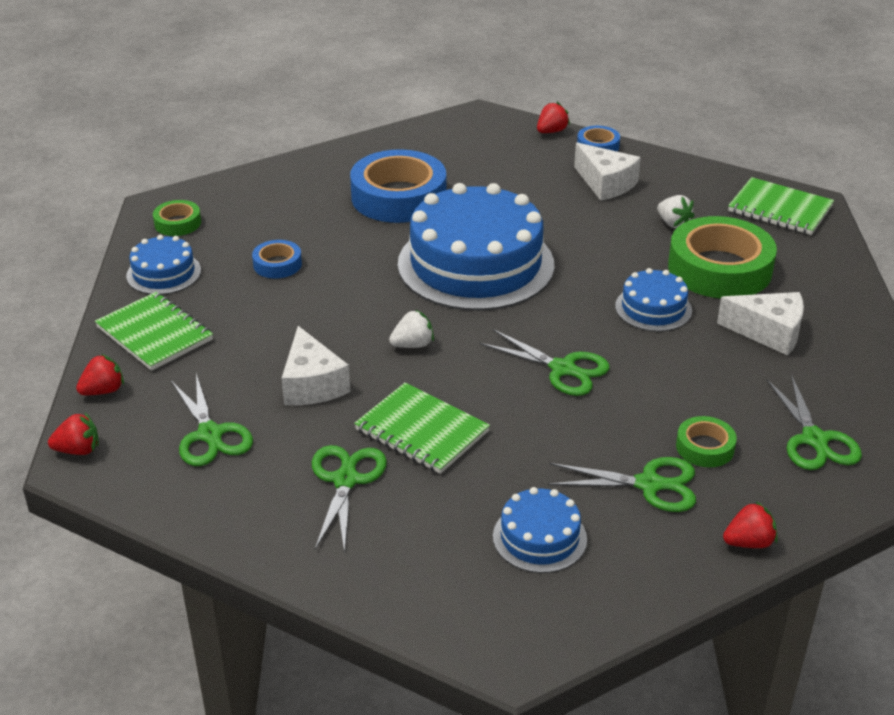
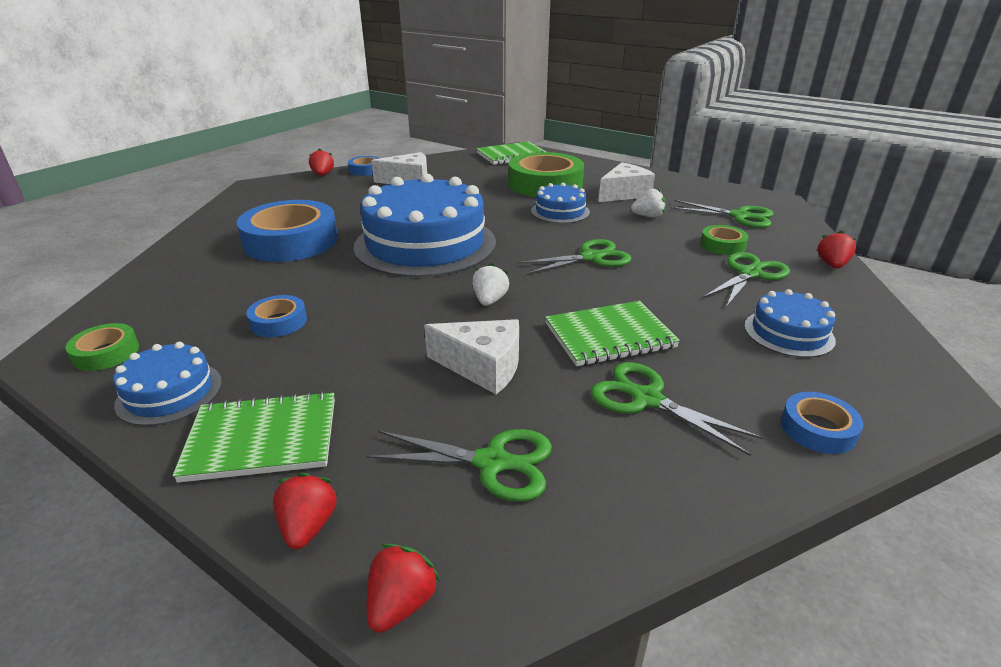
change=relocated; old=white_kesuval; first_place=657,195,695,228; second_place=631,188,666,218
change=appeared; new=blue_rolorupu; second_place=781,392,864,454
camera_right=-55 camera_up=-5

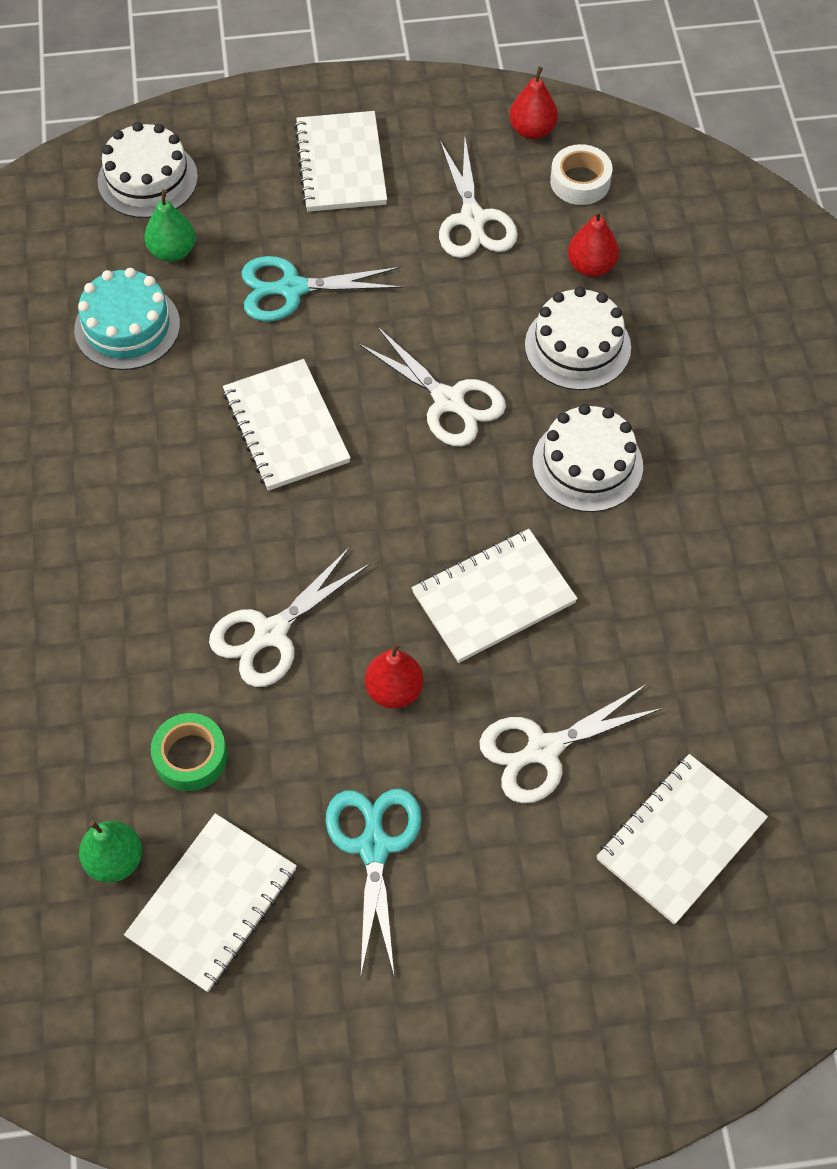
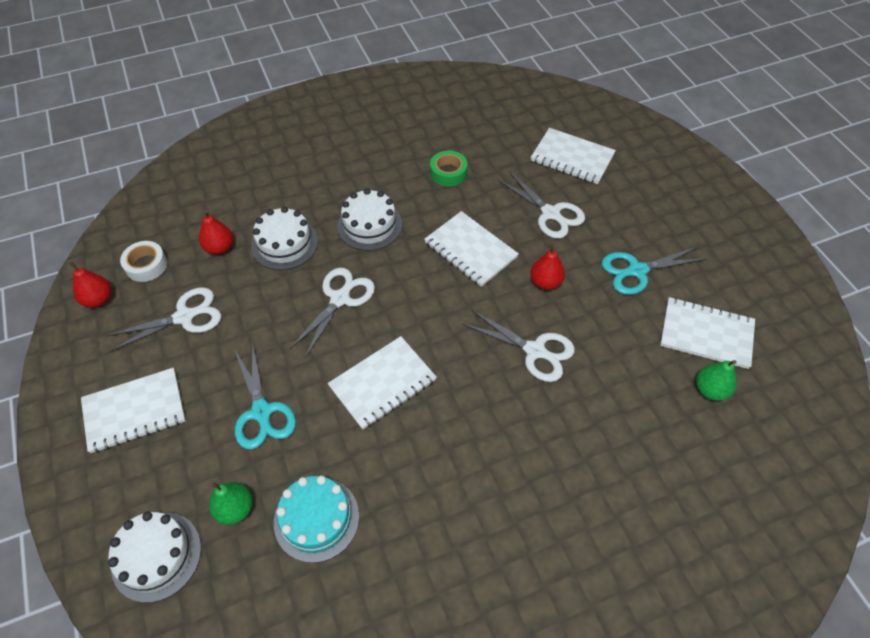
change=relocated; old=green_rolorupu; first_place=151,713,227,791; second_place=430,151,468,186
camera_right=-105 camera_up=-5

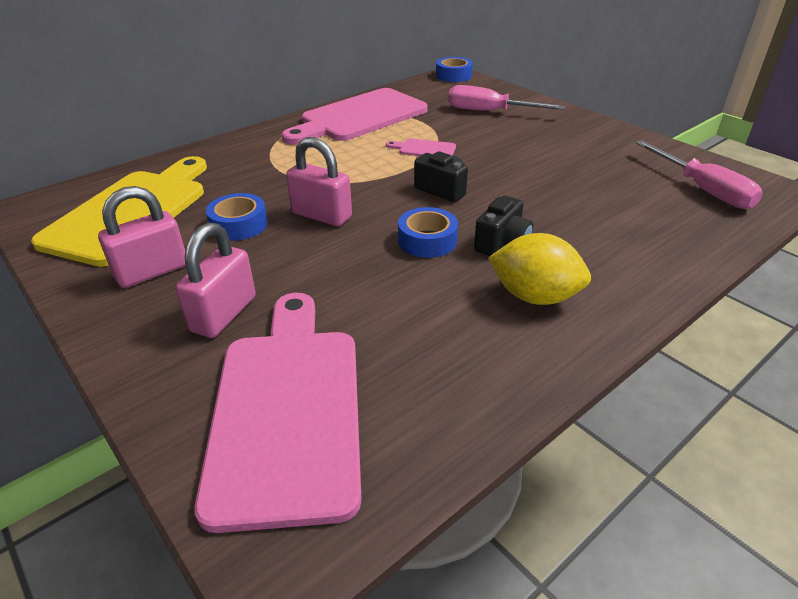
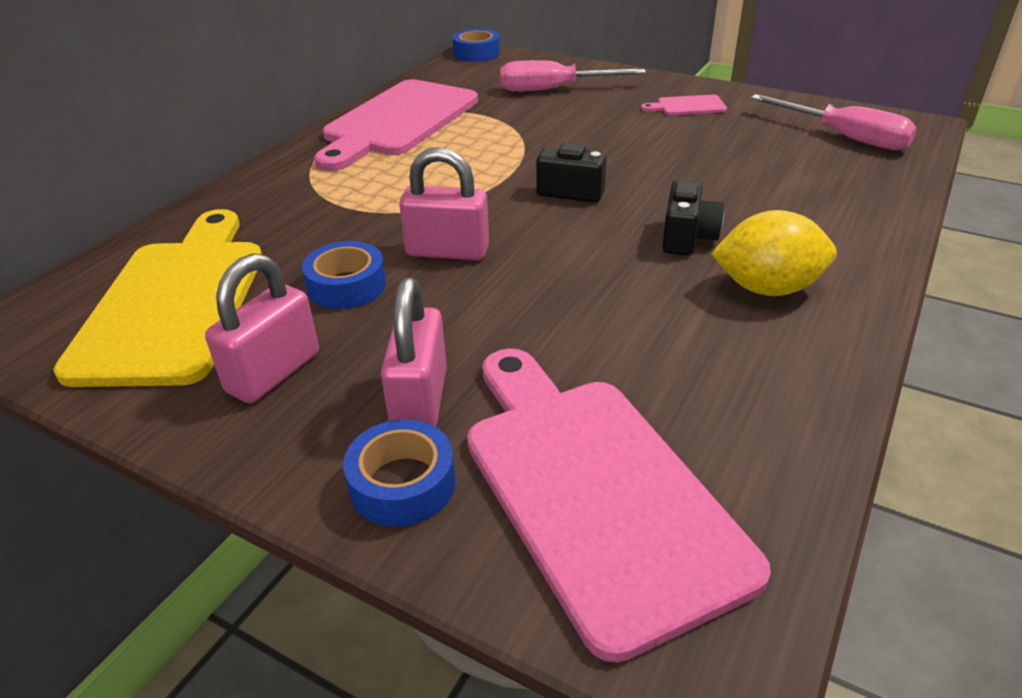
change=relocated; old=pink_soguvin; first_place=386,138,456,156; second_place=641,95,727,115
change=relocated; old=blue_rolorupu; first_place=398,207,458,258; second_place=343,419,456,527
camera_right=-20 camera_up=0

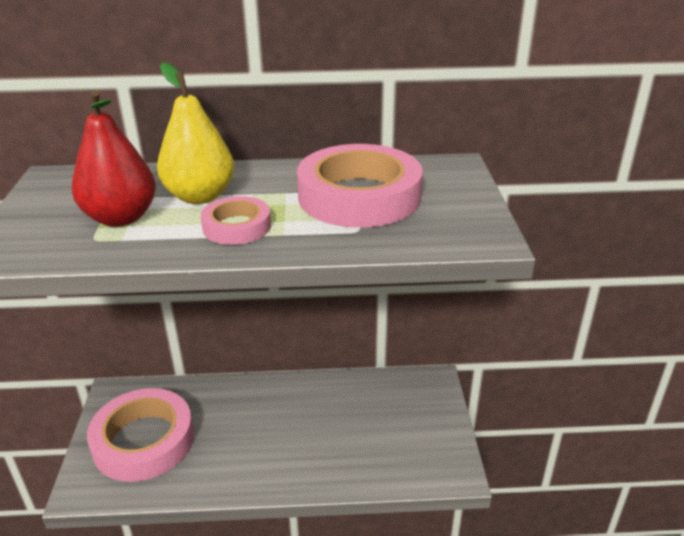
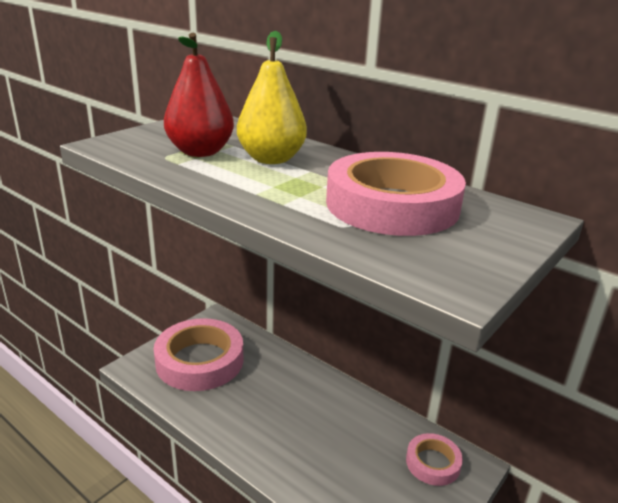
change=relocated; old=pink_rolorupu; first_place=201,196,271,245; second_place=406,433,463,486
camera_right=40 camera_up=-5

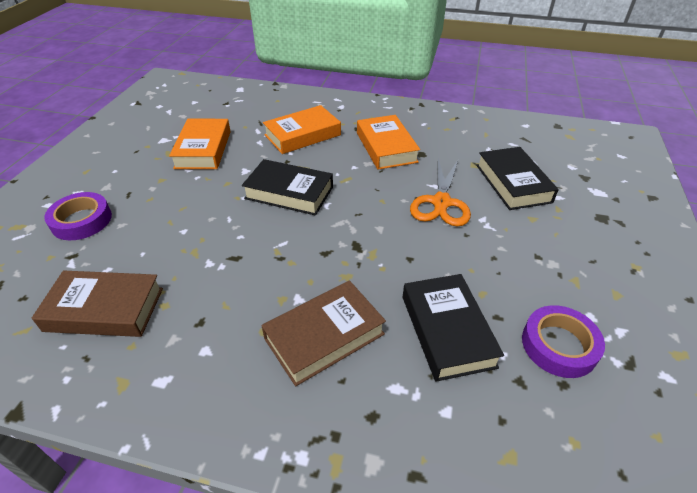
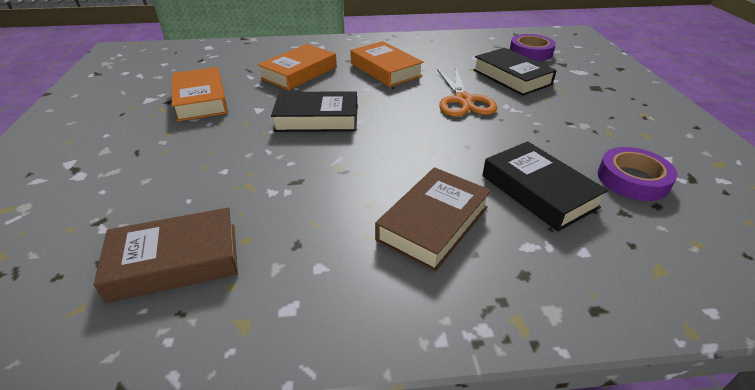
change=relocated; old=purple_rolorupu; first_place=44,192,112,240; second_place=510,34,556,61
camera_right=-20 camera_up=-5

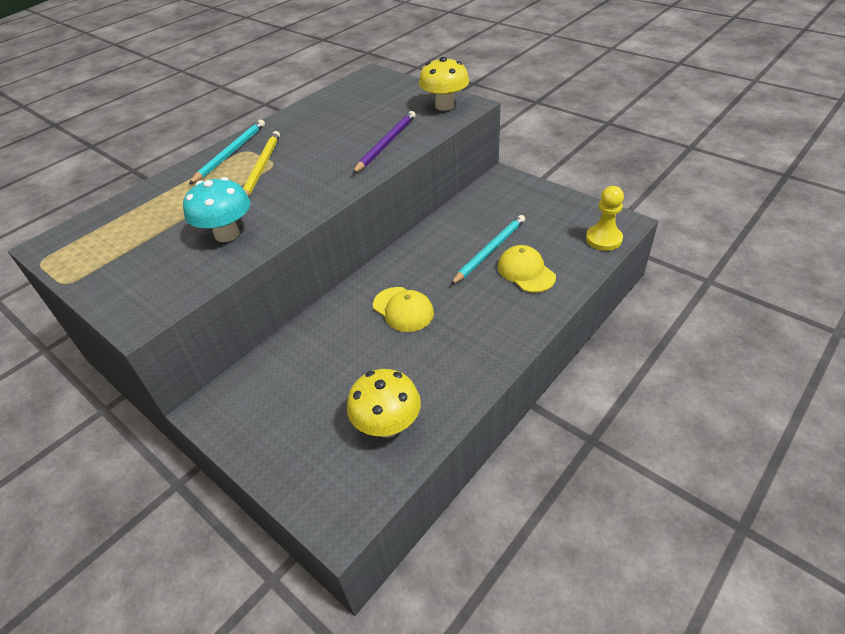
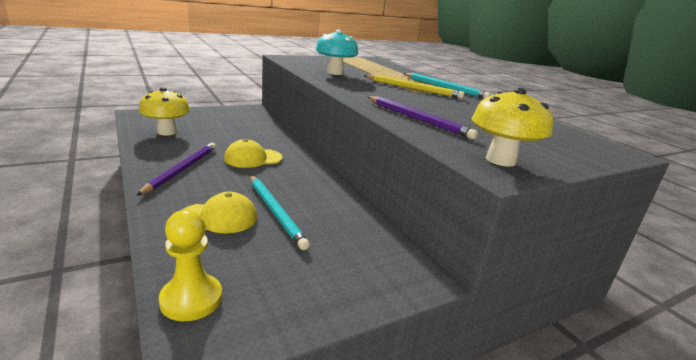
change=appeared; new=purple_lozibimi; second_place=136,143,216,196
camera_right=105 camera_up=-20

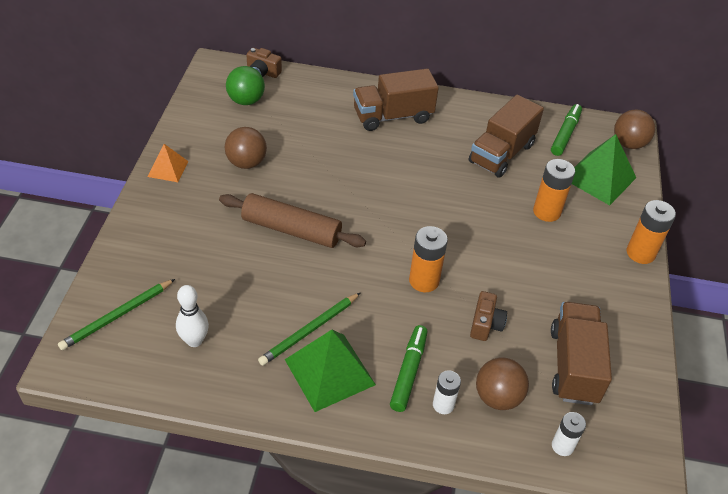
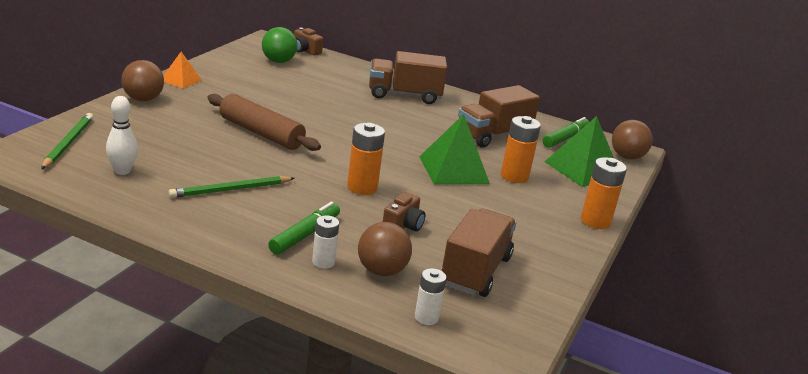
change=relocated; old=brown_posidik; first_place=225,127,267,169; second_place=121,60,164,101
change=spun; old=green_lozibimi; first_place=58,279,175,350; second_place=41,113,93,169; degrees=120
change=relocated; old=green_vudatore; first_place=285,330,376,412; second_place=419,114,490,184
camera_right=15 camera_up=-20

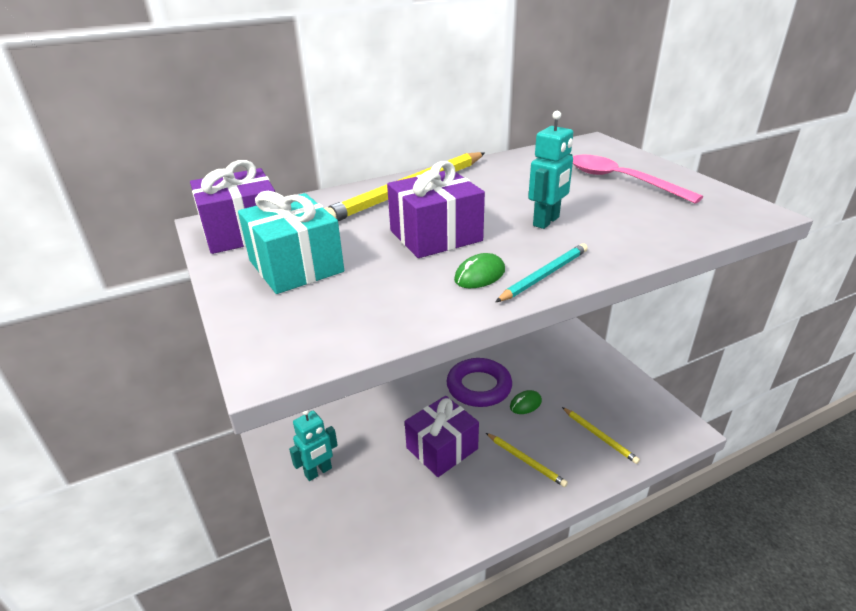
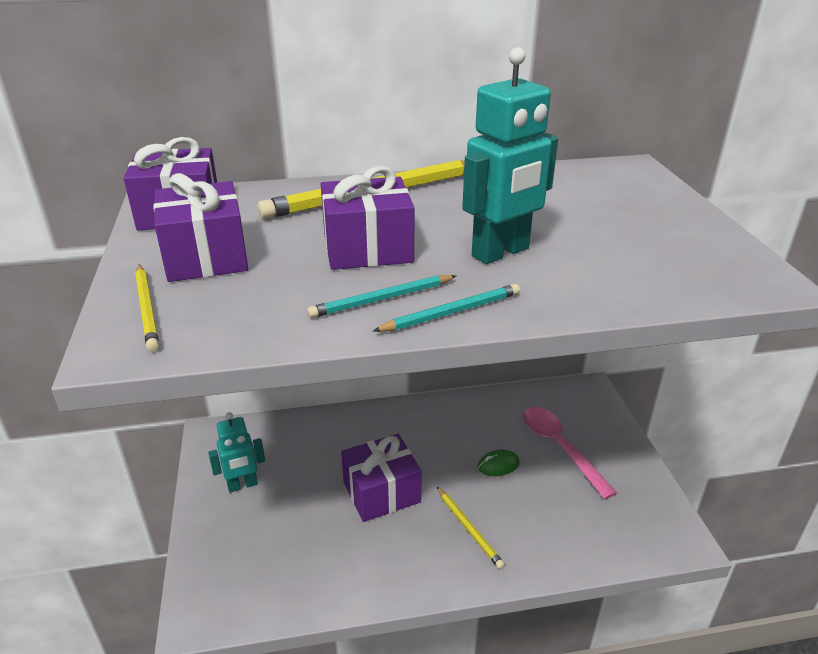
change=size; old=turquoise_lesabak; first_place=528,111,573,229; second_place=462,47,558,264; factor=1.52
change=relocated; old=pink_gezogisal; first_place=573,155,703,204; second_place=523,407,617,499
change=colour; old=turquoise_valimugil; new=purple_valimugil; first_place=238,191,344,294; second_place=153,173,248,282
change=exchanged; old=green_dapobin; new=turquoise_lozibimi; first_place=454,253,505,288; second_place=307,275,456,318
change=missing; old=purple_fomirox; first_place=447,358,512,407
change=relocated; old=yellow_lozibimi; first_place=562,407,640,464; second_place=135,264,159,352
camera_right=15 camera_up=0

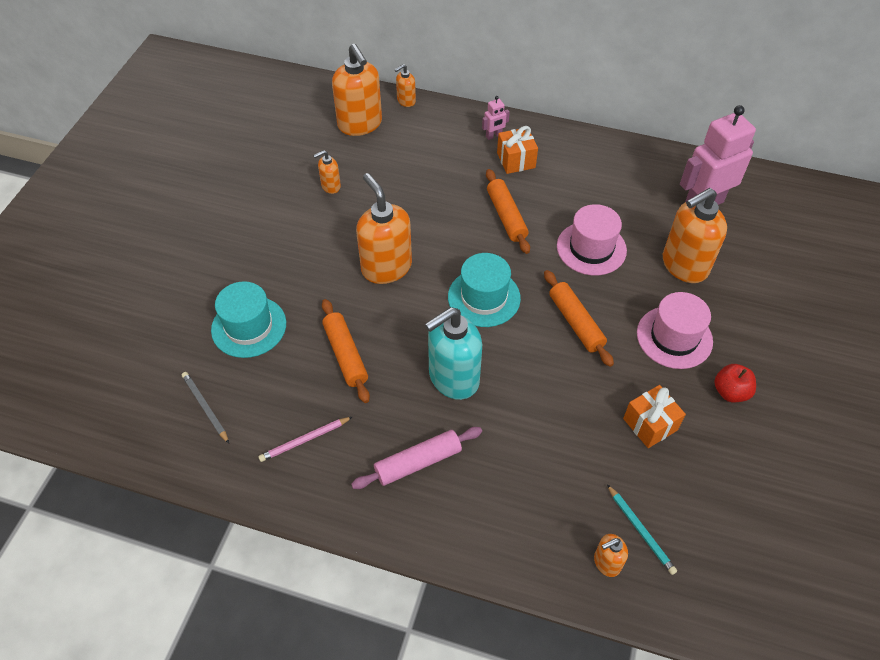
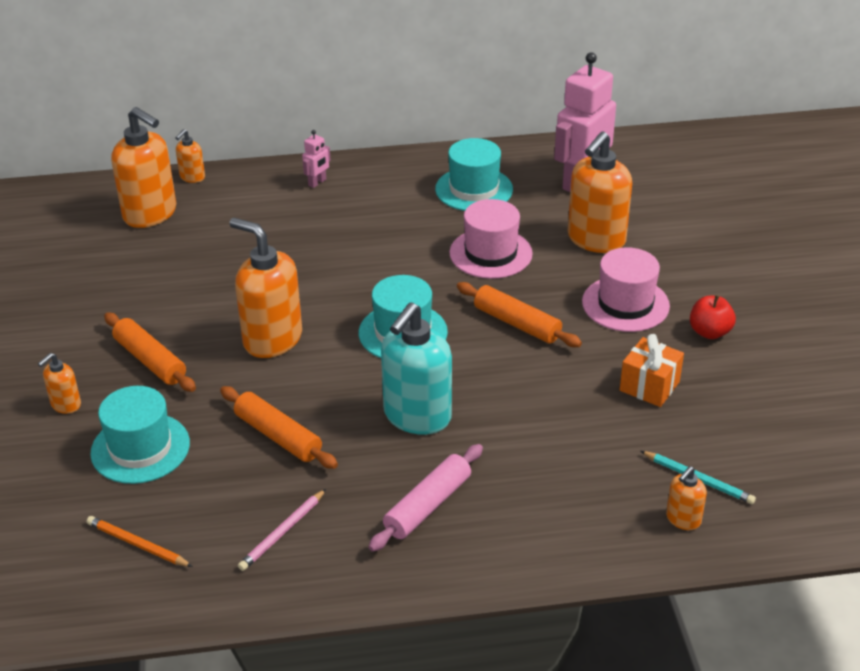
change=missing; old=orange_valimugil; first_place=497,126,538,174
change=relocated; old=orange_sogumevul; first_place=313,150,341,194; second_place=38,353,81,414
change=relocated; old=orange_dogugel; first_place=486,169,530,254; second_place=104,312,196,392
change=colour; old=grey_lozibimi; new=orange_lozibimi; first_place=182,372,229,443; second_place=86,516,193,567
change=appeared; new=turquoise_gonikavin; second_place=435,138,513,211
camera_right=-25 camera_up=-15

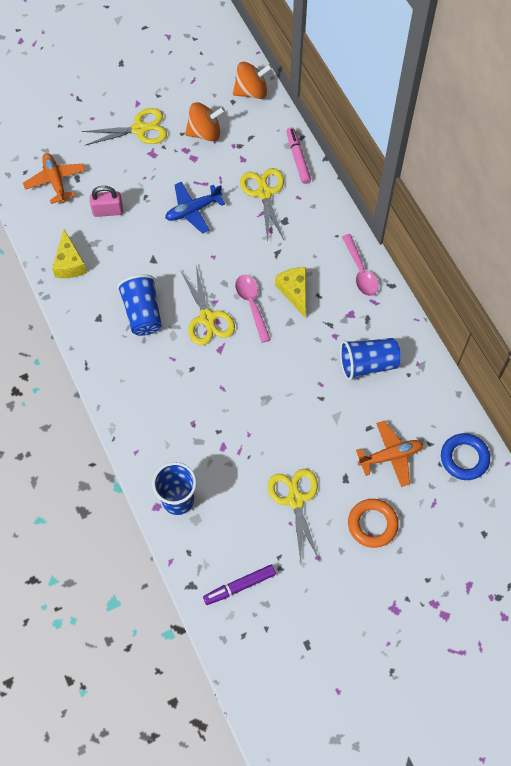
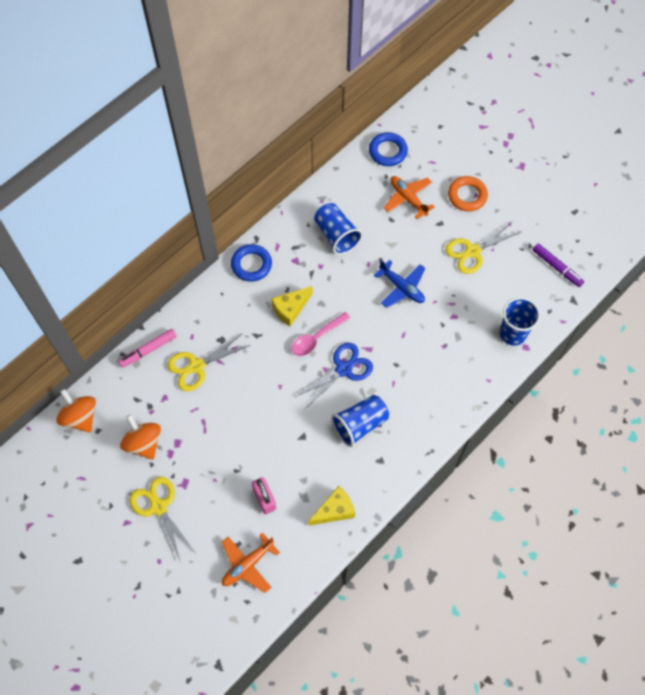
change=relocated; old=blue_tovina; first_place=165,182,225,234; second_place=374,260,426,308
change=exchanged; old=pink_gezogisal; new=blue_fomirox; first_place=342,234,379,296; second_place=231,244,272,282
change=colour; old=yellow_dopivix; new=blue_dopivix; first_place=180,266,235,345; second_place=295,343,373,409
camera_right=-110 camera_up=0

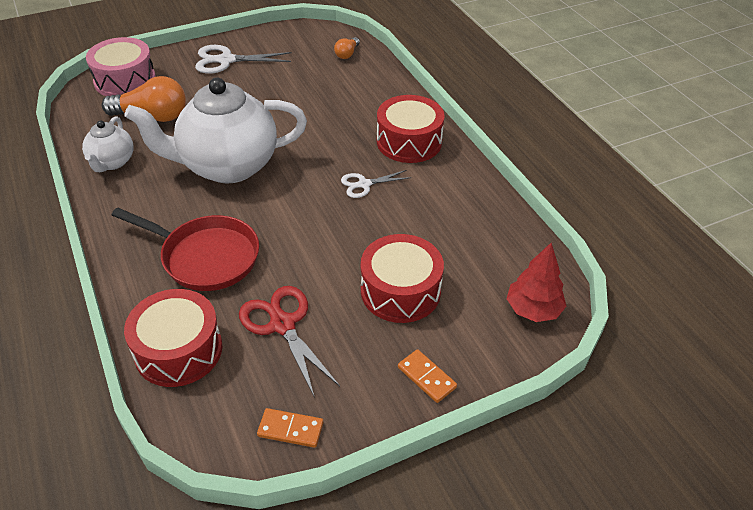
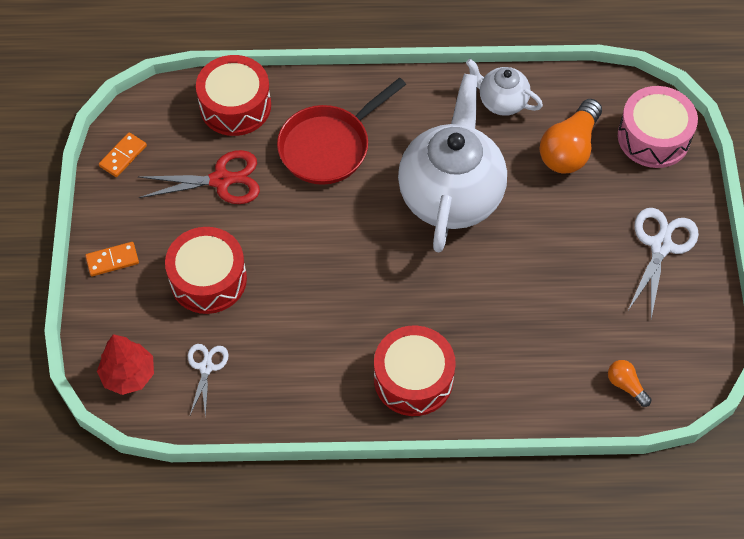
change=relocated; old=white_dopivix; first_place=341,170,411,198; second_place=188,344,229,417
camera_right=115 camera_up=15

